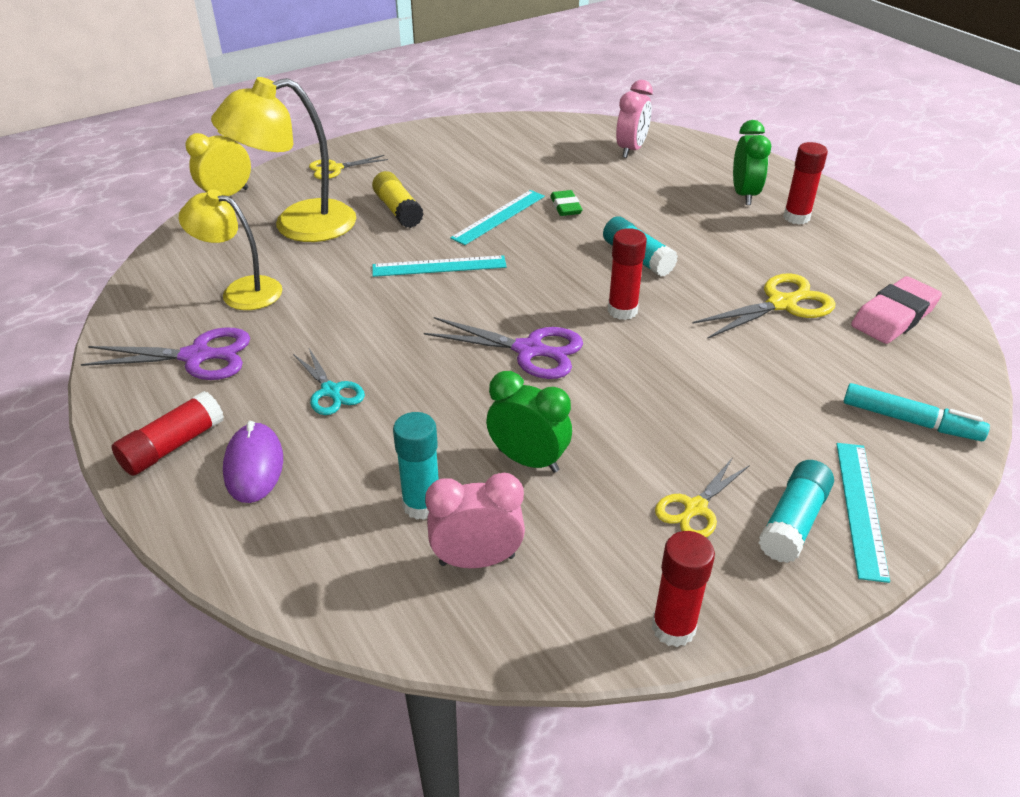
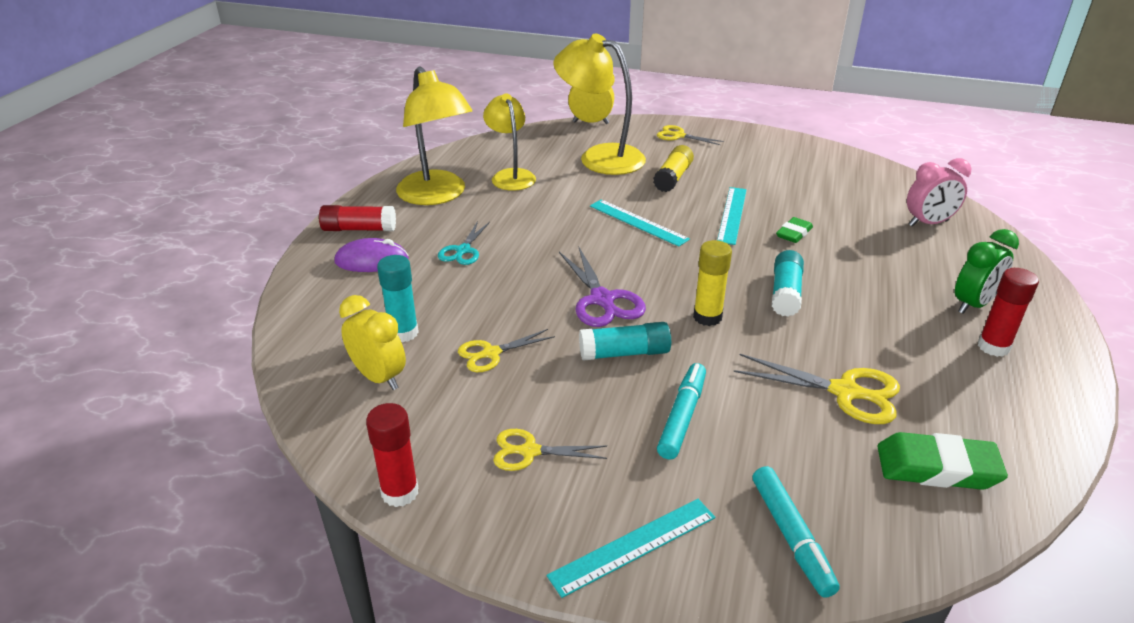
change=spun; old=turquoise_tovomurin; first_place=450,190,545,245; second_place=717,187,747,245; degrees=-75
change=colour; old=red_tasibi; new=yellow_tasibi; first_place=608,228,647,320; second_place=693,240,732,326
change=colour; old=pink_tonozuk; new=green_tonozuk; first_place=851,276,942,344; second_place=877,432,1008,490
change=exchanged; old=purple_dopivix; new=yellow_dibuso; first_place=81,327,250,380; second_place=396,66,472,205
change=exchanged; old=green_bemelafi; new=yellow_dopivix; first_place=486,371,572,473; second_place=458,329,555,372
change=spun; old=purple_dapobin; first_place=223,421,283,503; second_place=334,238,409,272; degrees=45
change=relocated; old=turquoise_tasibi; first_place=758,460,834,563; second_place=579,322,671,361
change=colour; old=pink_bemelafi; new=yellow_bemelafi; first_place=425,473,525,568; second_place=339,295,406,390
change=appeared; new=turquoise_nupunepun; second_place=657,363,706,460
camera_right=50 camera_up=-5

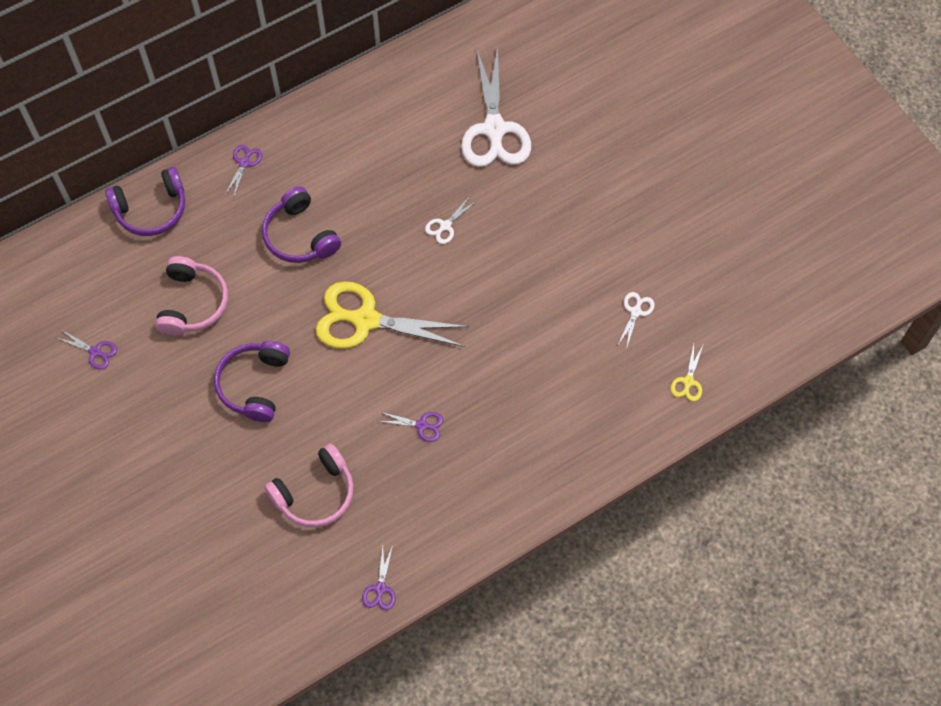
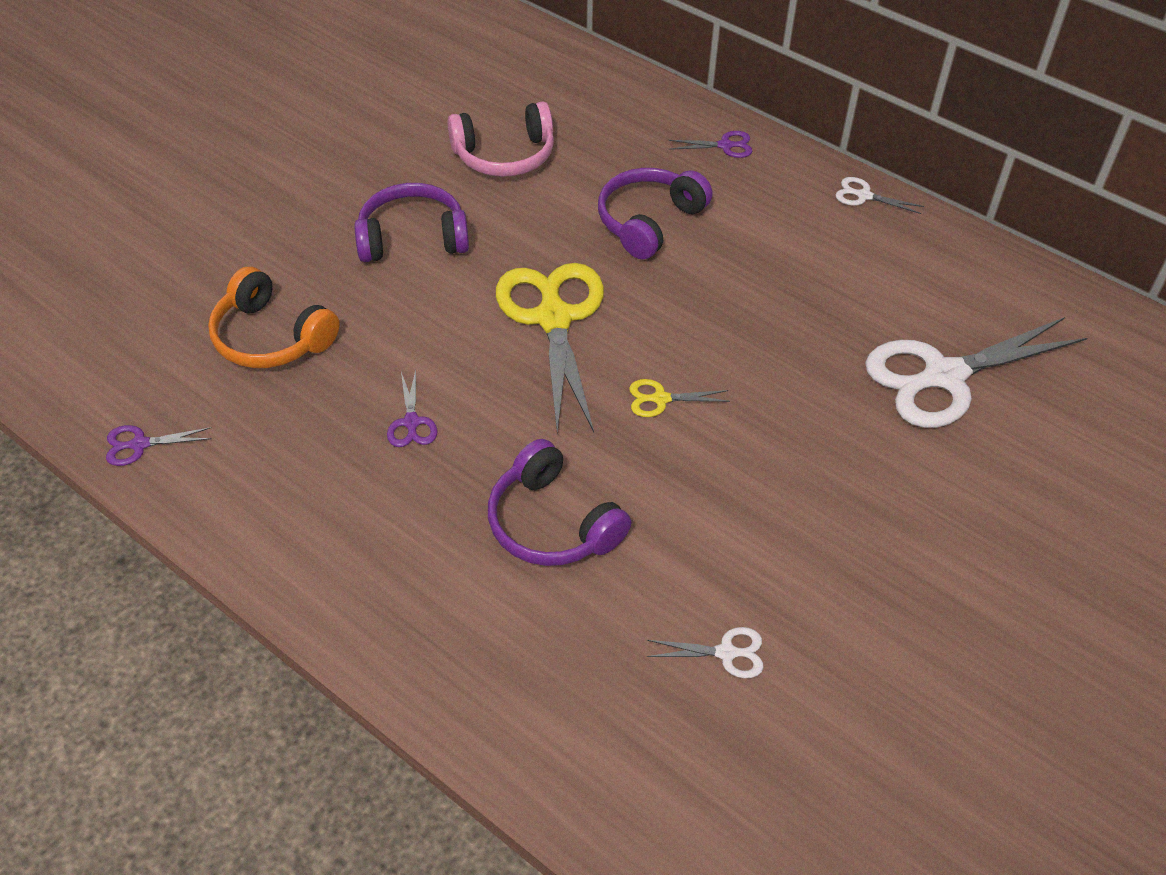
change=relocated; old=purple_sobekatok; first_place=105,167,185,236; second_place=488,439,631,566
change=relocated; old=white_dopivix; first_place=425,196,476,244; second_place=836,177,924,214
change=missing; old=purple_dopivix; first_place=57,330,117,370
change=relocated; old=yellow_dopivix; first_place=670,344,703,401; second_place=629,379,730,417
change=colour; old=pink_sobekatok; new=orange_sobekatok; first_place=265,444,354,527; second_place=208,267,340,368
camera_right=70 camera_up=-15

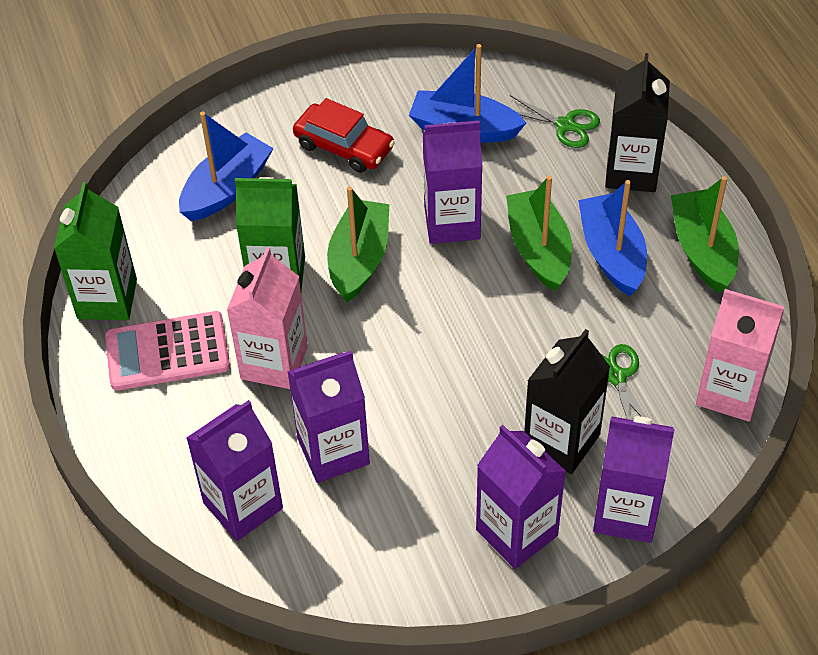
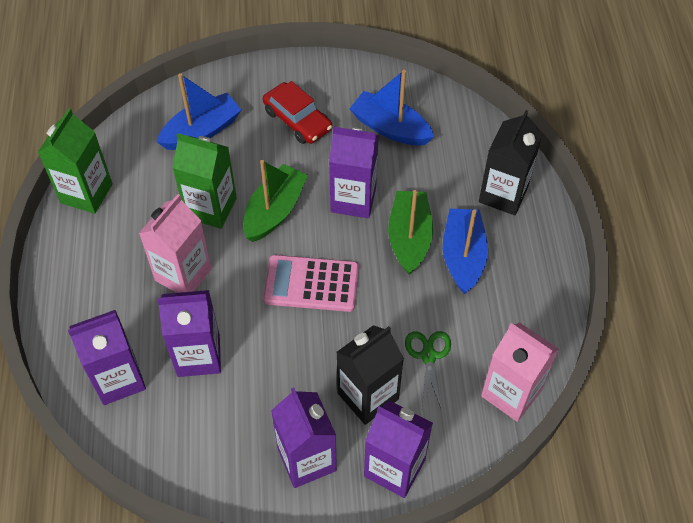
change=missing; old=green_dopivix; first_place=510,95,600,148
change=missing; old=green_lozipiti; first_place=671,176,739,293
change=relocated; old=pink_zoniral; first_place=105,311,230,390; second_place=263,255,359,312
camera_right=15 camera_up=5

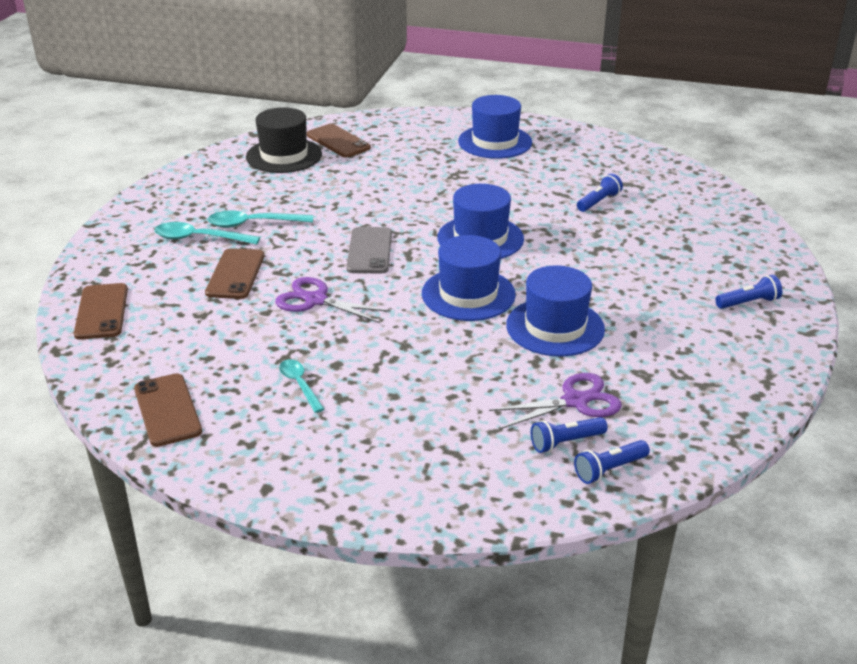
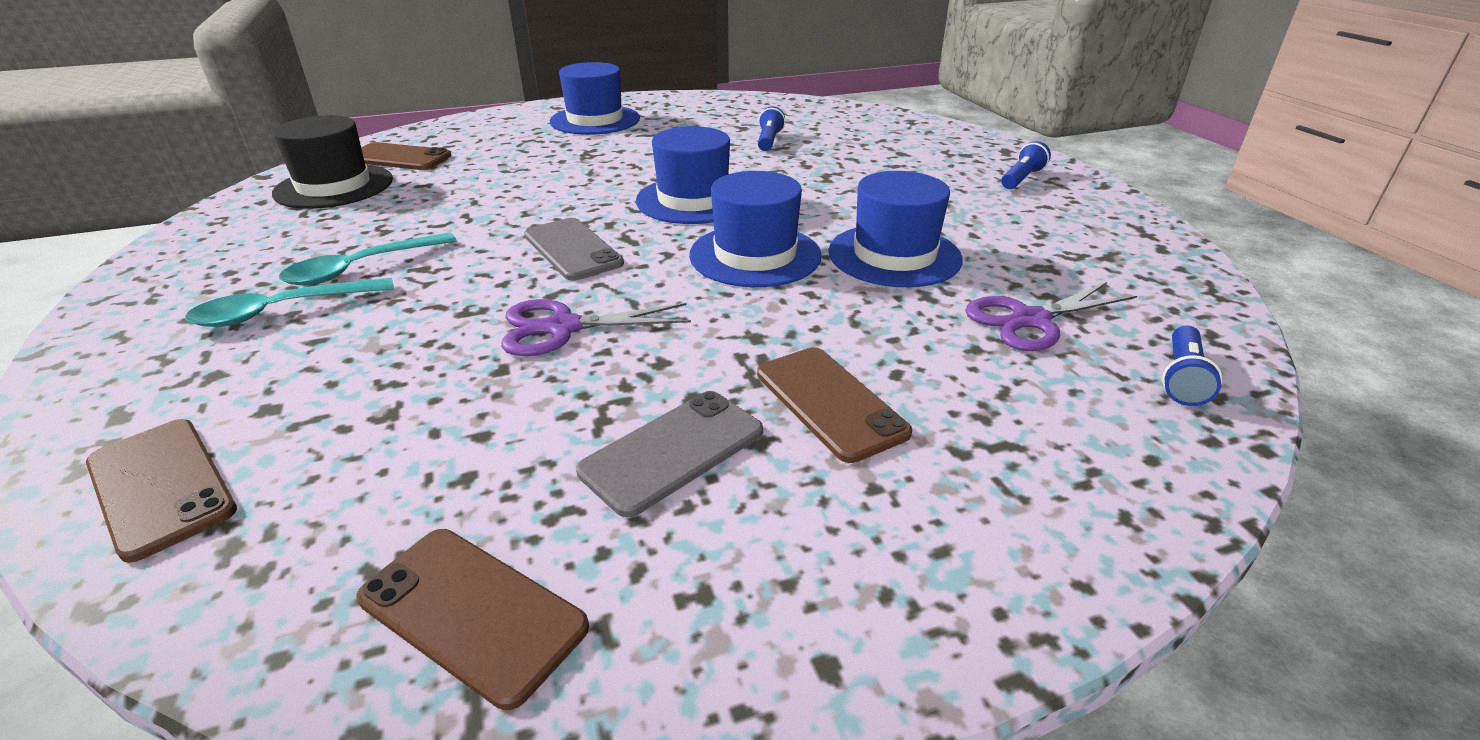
change=relocated; old=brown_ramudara; first_place=205,248,265,299; second_place=757,347,912,463
change=exchanged; old=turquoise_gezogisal; new=grey_ramudara; first_place=279,359,324,413; second_place=576,391,763,518
change=spun; old=purple_dopivix; first_place=489,373,622,429; second_place=965,282,1137,351; degrees=-150
change=missing; old=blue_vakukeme; first_place=531,417,608,453
camera_right=-35 camera_up=0

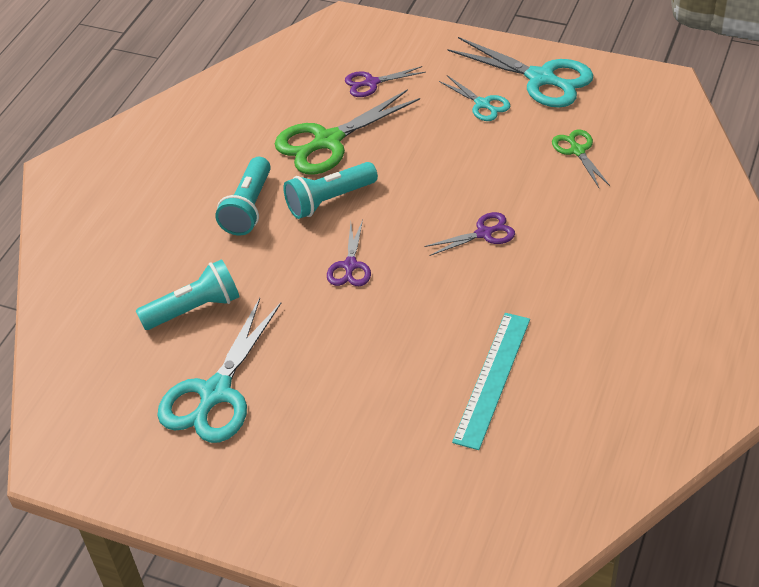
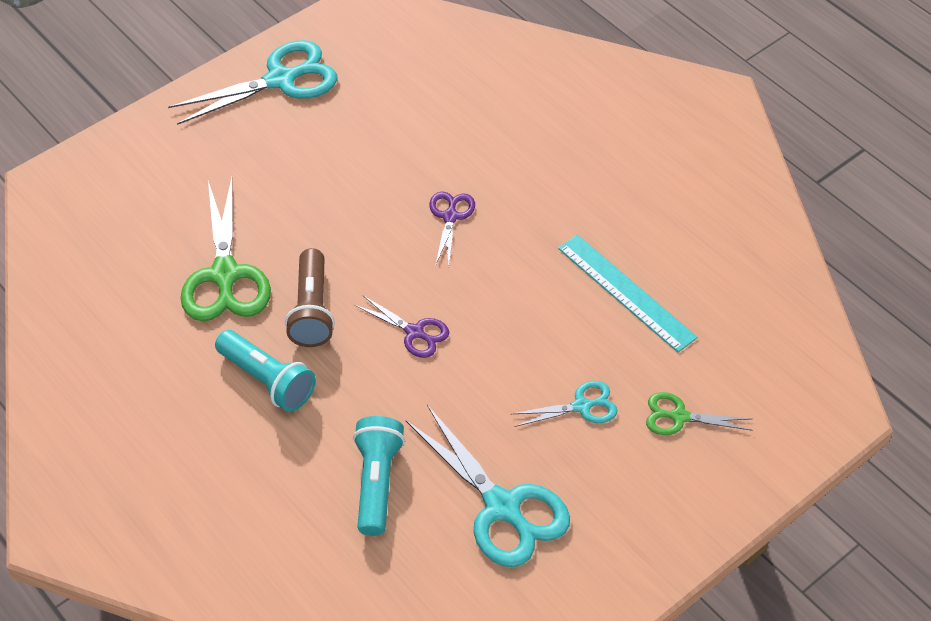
change=missing; old=purple_dopivix; first_place=345,66,426,97
change=relocated; old=turquoise_dopivix; first_place=439,75,510,121; second_place=512,381,617,427
change=relocated; old=green_dopivix; first_place=552,130,610,188; second_place=646,392,752,435
change=colour; old=turquoise_vakukeme; new=brown_vakukeme; first_place=283,162,378,219; second_place=285,248,335,347
camera_right=-65 camera_up=5

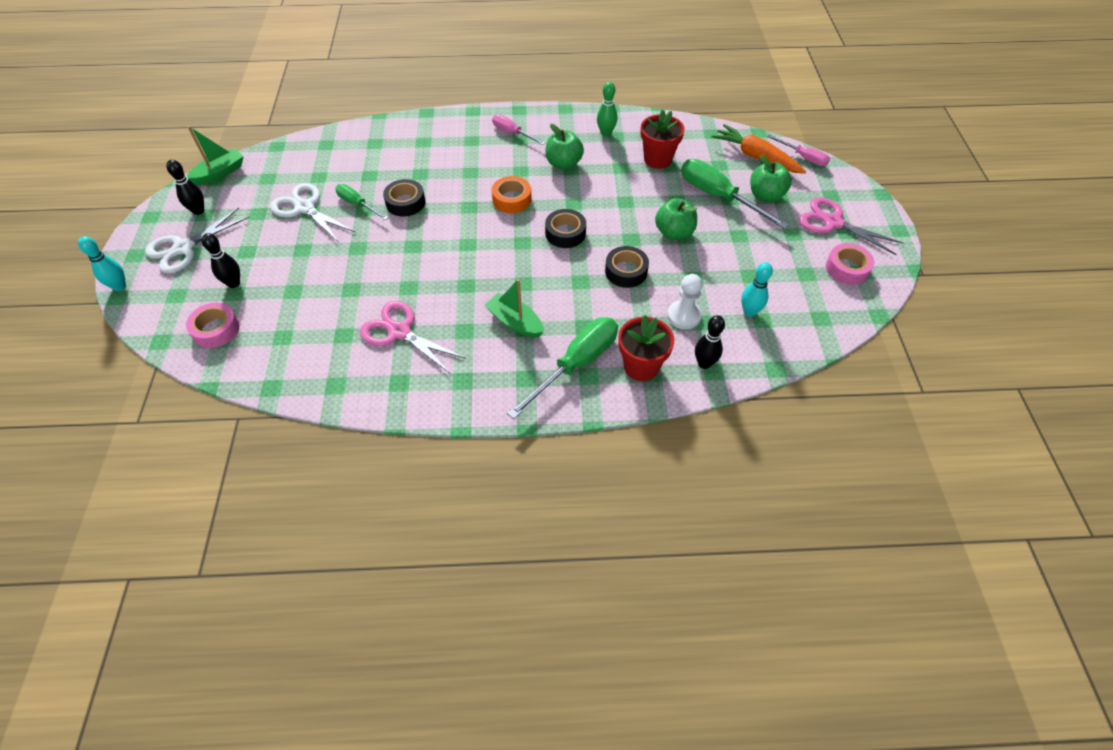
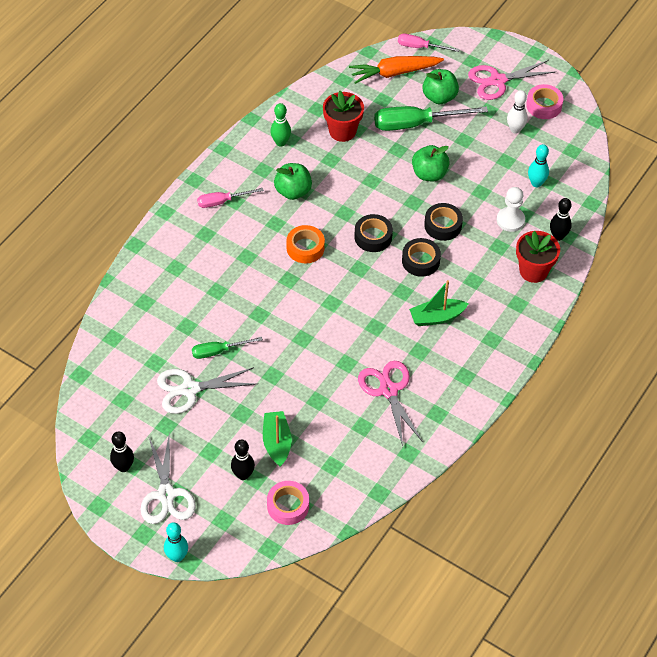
change=relocated; old=green_lozipiti; first_place=187,126,244,185; second_place=263,411,292,467
change=spun; old=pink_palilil; first_place=767,135,830,166; second_place=398,34,460,52; degrees=-150
change=relocated; old=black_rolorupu; first_place=383,179,425,217; second_place=402,238,441,277
change=spun; old=pink_dopivix; first_place=360,301,466,373; second_place=358,361,423,446; degrees=90
change=missing; old=green_palilil; first_place=507,317,618,419
change=appeared; new=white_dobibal; second_place=507,90,528,134
camera_right=-55 camera_up=0

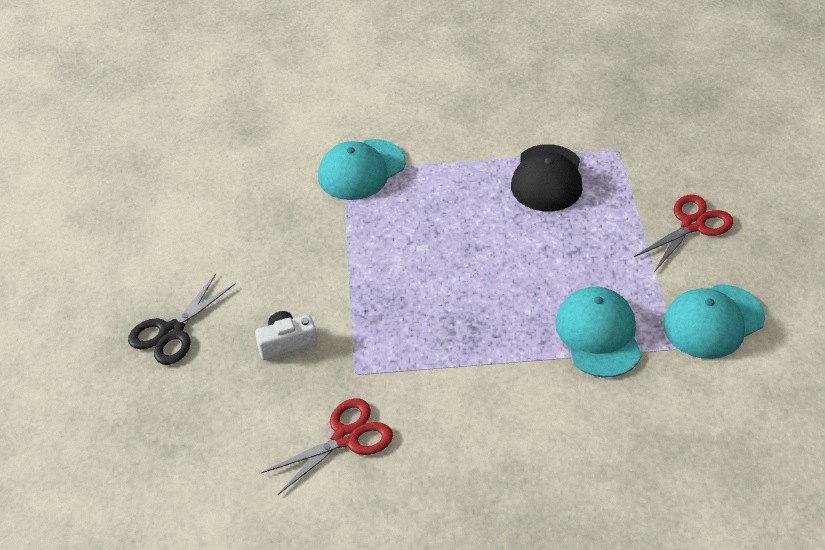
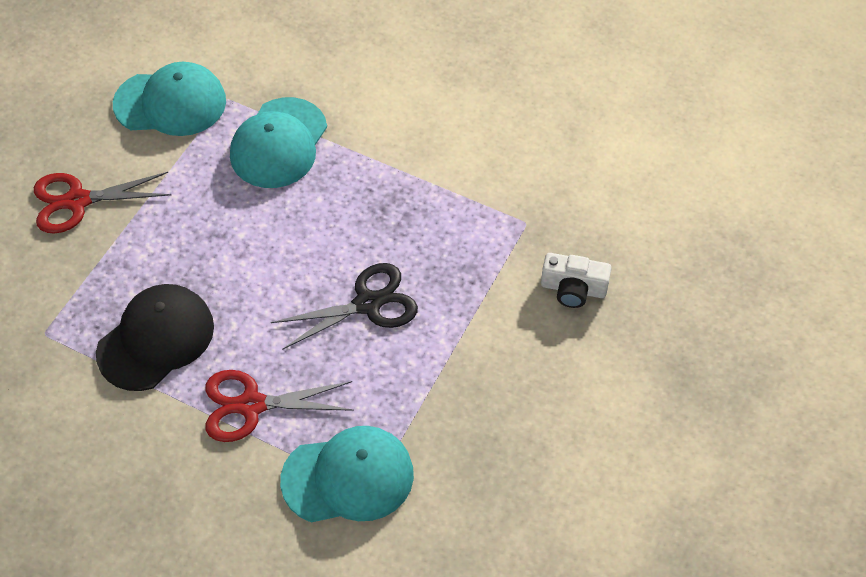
change=relocated; old=black_dopivix; first_place=128,274,236,365; second_place=271,263,418,350
change=relocated; old=red_dopivix; first_place=261,398,393,495; second_place=205,370,354,442
camera_right=-150 camera_up=10

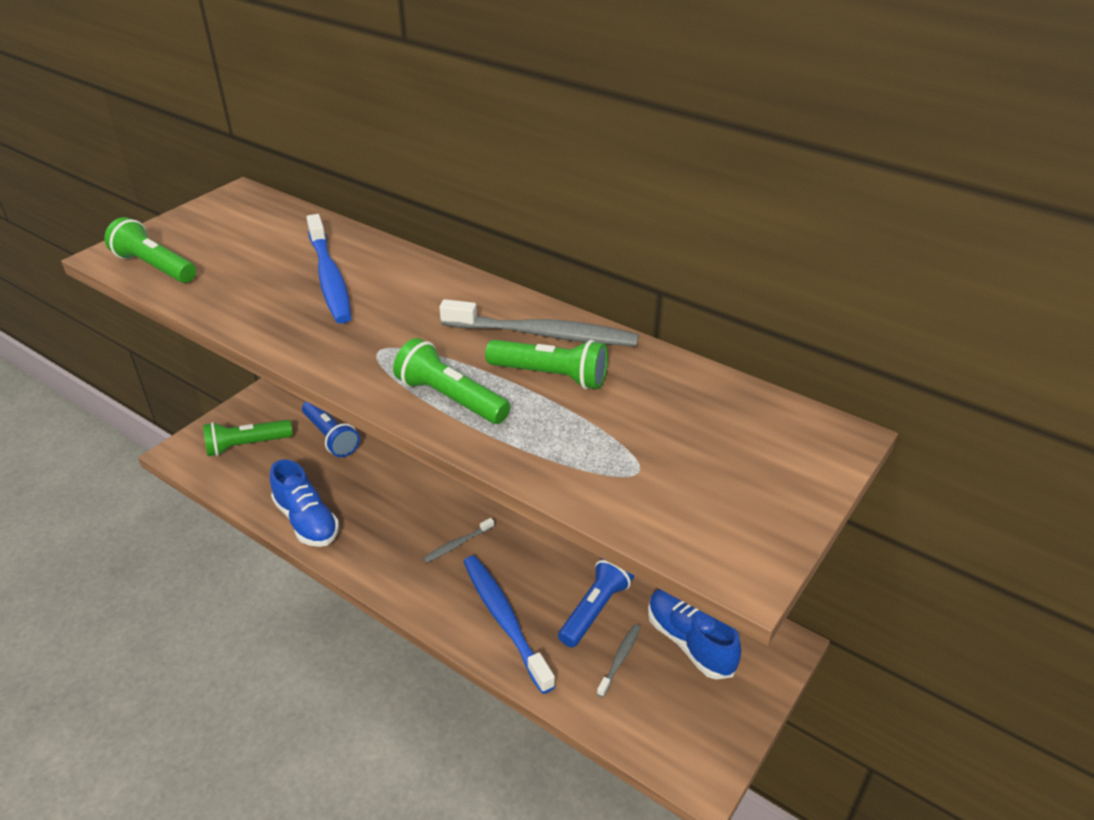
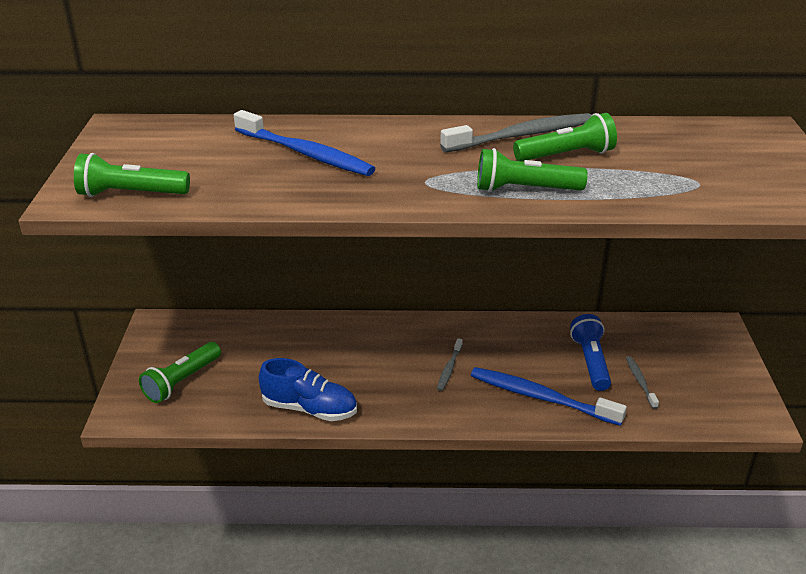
change=missing; old=blue_vakukeme; first_place=302,402,360,457
change=missing; old=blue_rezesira; first_place=648,589,741,680
camera_right=-35 camera_up=-5

